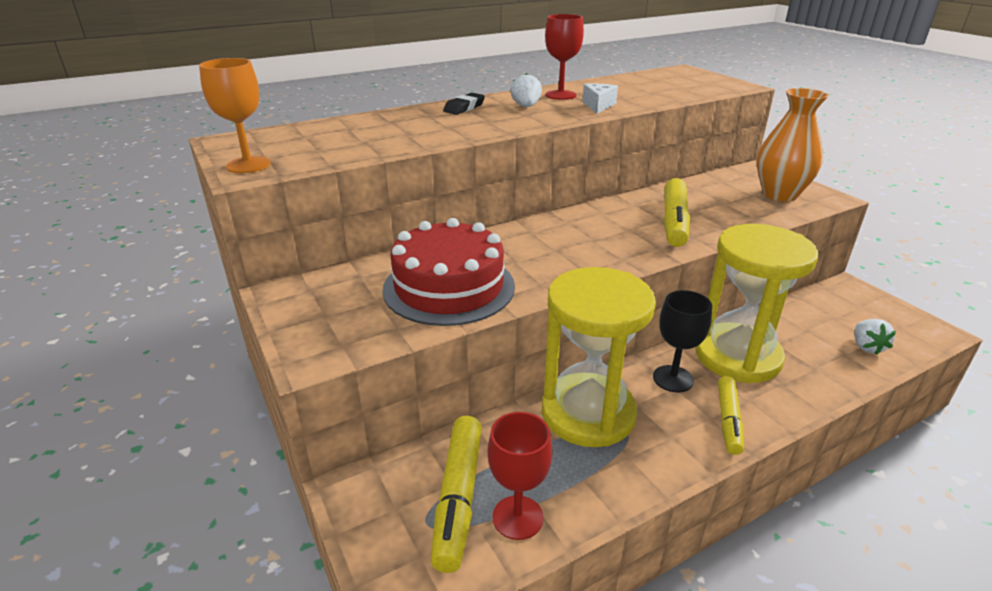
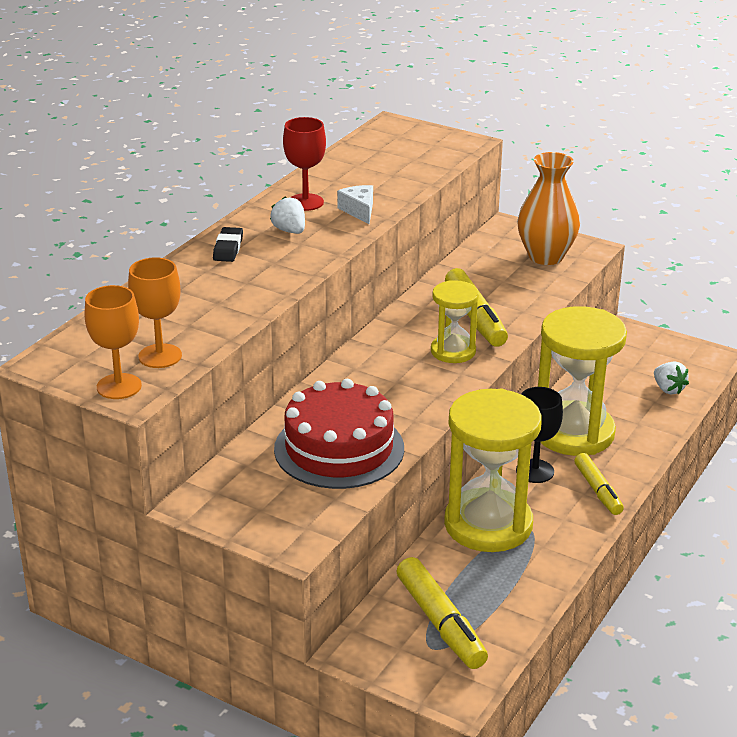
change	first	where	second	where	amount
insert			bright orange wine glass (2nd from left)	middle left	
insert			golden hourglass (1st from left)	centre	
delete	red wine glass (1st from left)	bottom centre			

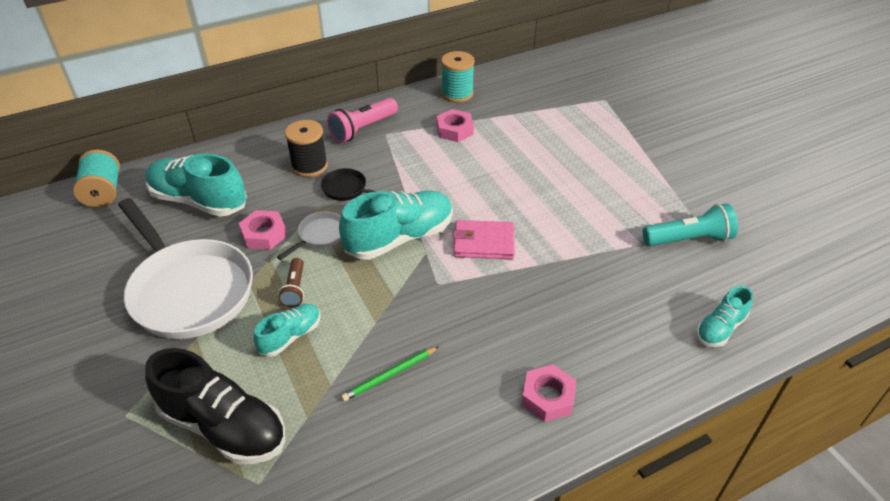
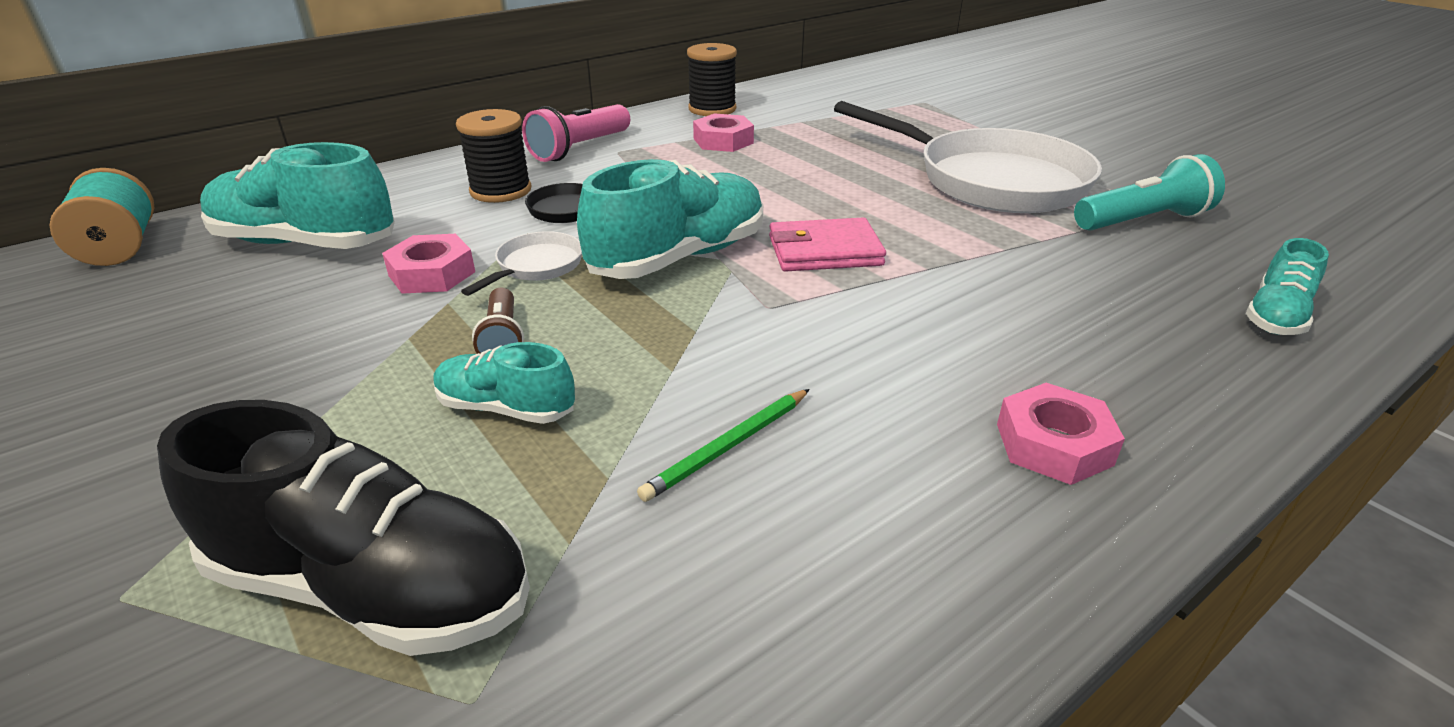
change	first	where	second	where	amount
rotate	aqua lace-up shoe (2nd from left)	middle left		centre	105 degrees counterclockwise
recolor	aqua reel of thread (2nd from left)	top centre	ebony reel of thread (2nd from left)	top centre	
move	snow-white pan (1st from left in the first image)	middle left	snow-white pan (2nd from left)	top centre	

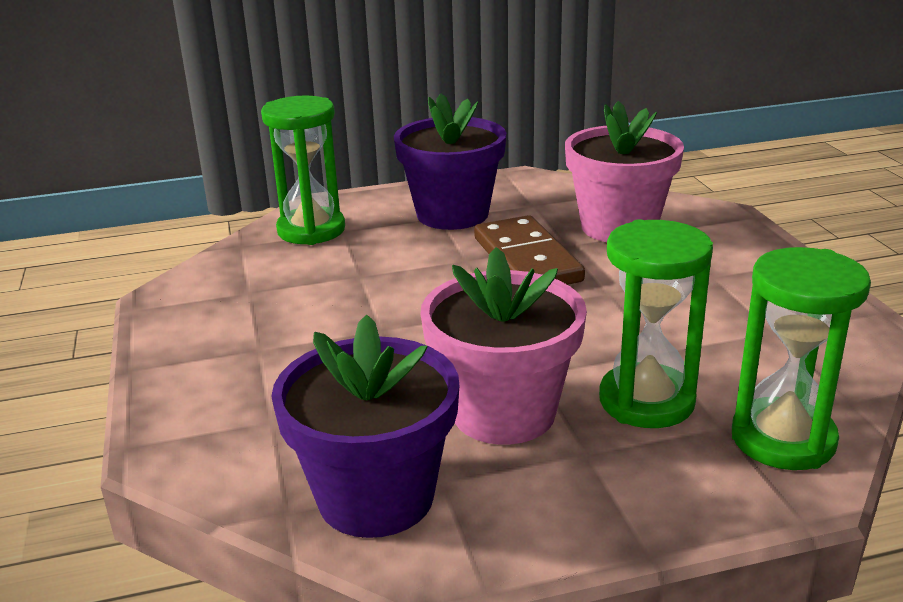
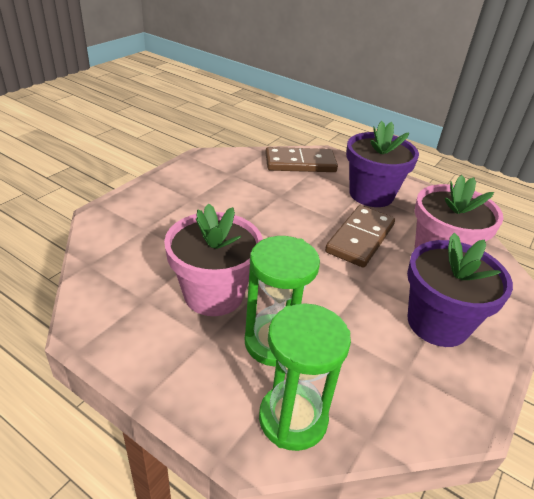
change	first	where	second	where	amount
replace	emerald hourglass (1st from left)	top centre	dark brown domino (1st from left)	top centre	
move	royal purple plant pot (1st from left in the first image)	bottom centre	royal purple plant pot (2nd from left)	middle right	

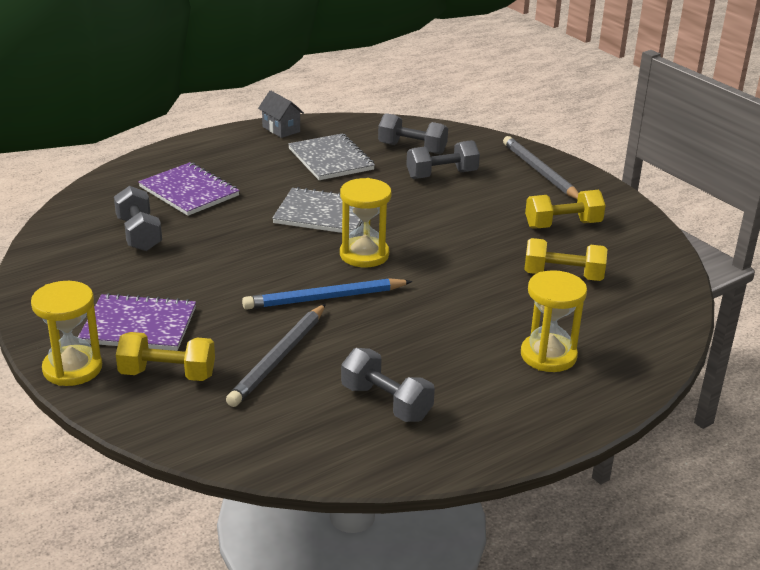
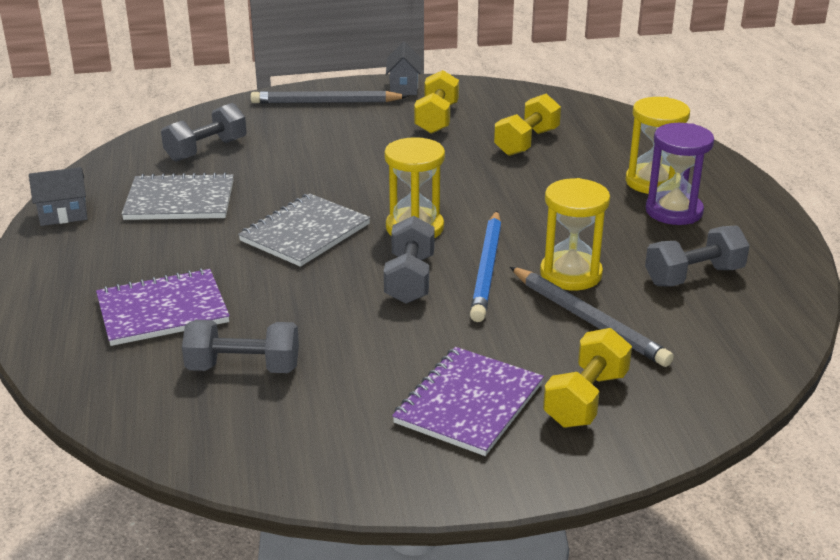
change	first	where	second	where	amount
move	ash-grey dumbbell (4th from left in the first image)	top centre	ash-grey dumbbell (3rd from left)	centre	
insert			ash-grey house (2nd from left)	top centre	
move	golden hourglass (1st from left in the first image)	middle left	golden hourglass (2nd from left)	middle right	
insert			royal purple hourglass	top right	

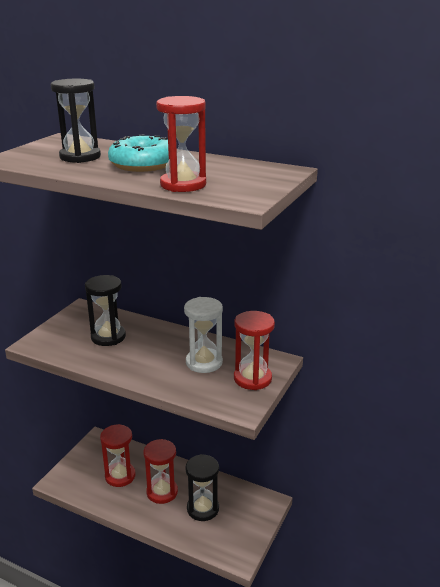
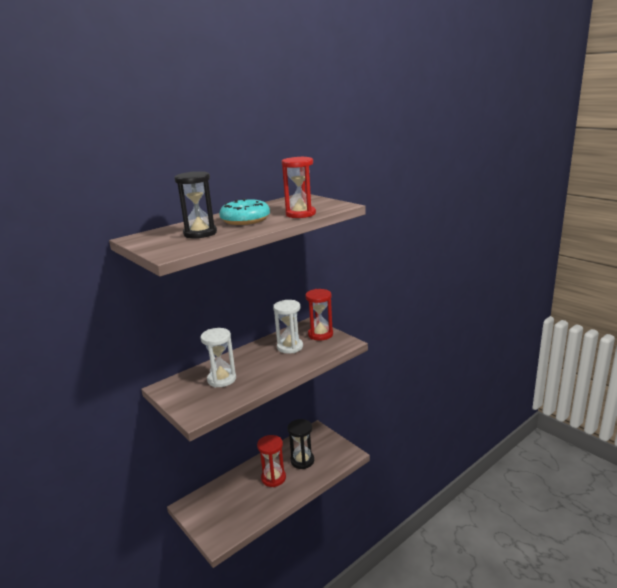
change	first	where	second	where	amount
recolor	ebony hourglass (2nd from left)	middle left	snow-white hourglass (1st from left)	centre	
delete	red hourglass (1st from left)	bottom left			

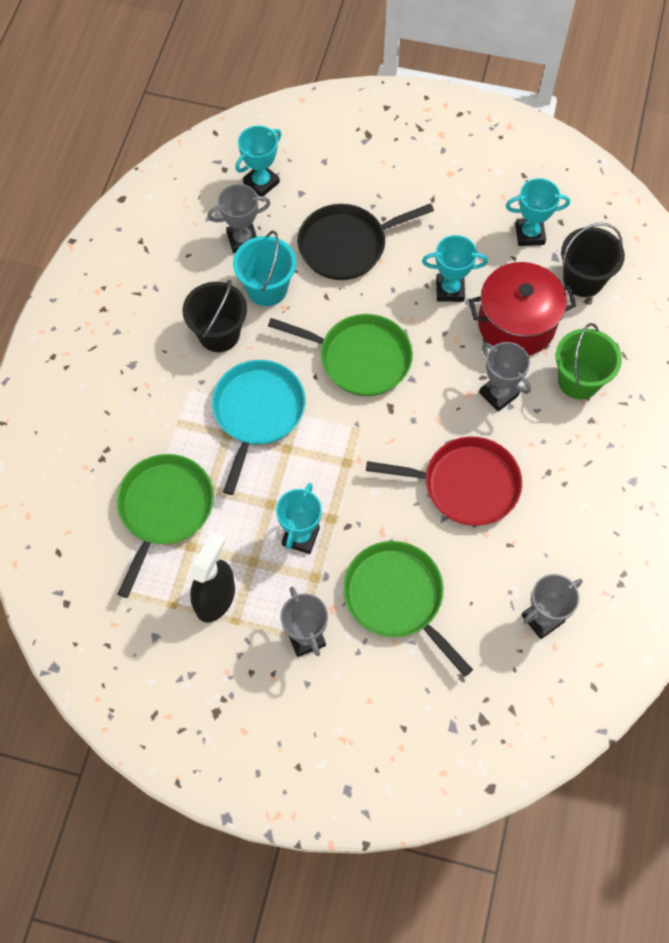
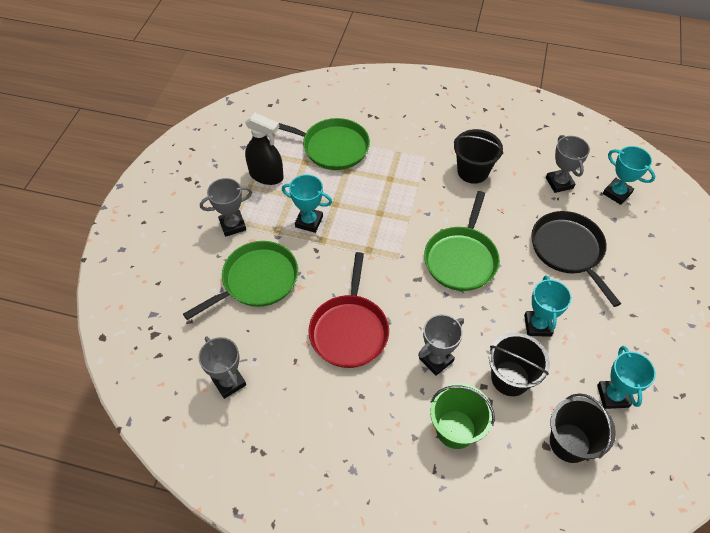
change	first	where	second	where	amount
replace	red stockpot	top right	ebony pail (2nd from left)	bottom right	
delete	aqua pan	centre			
delete	aqua pail	top centre			

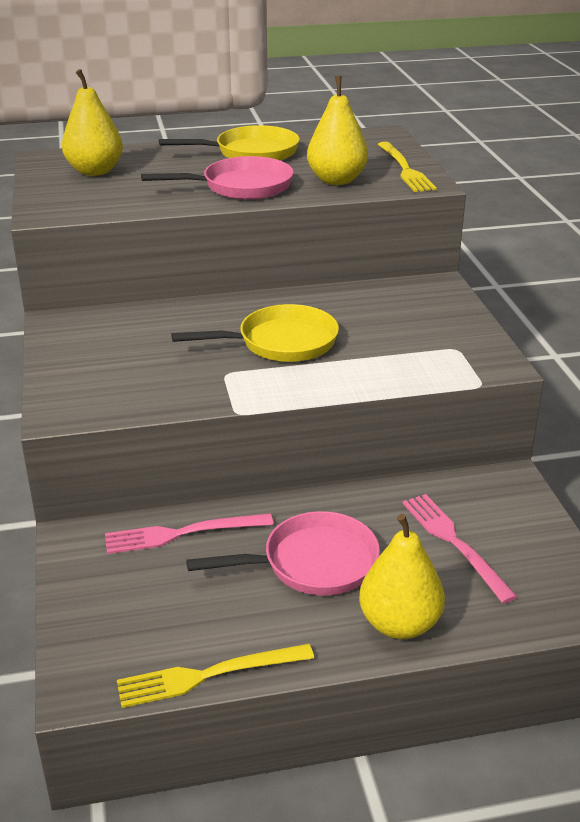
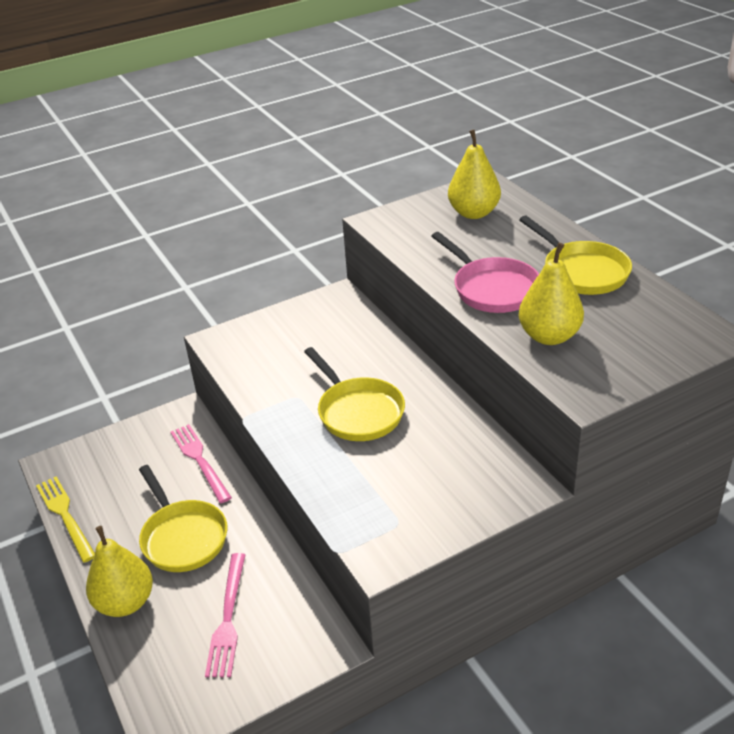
change	first	where	second	where	amount
recolor	pink pan (2nd from left)	bottom centre	golden pan (1st from left)	bottom left	
rotate	pink table fork (2nd from left)	bottom right		bottom left	135 degrees clockwise
delete	golden table fork (2nd from left)	top right			

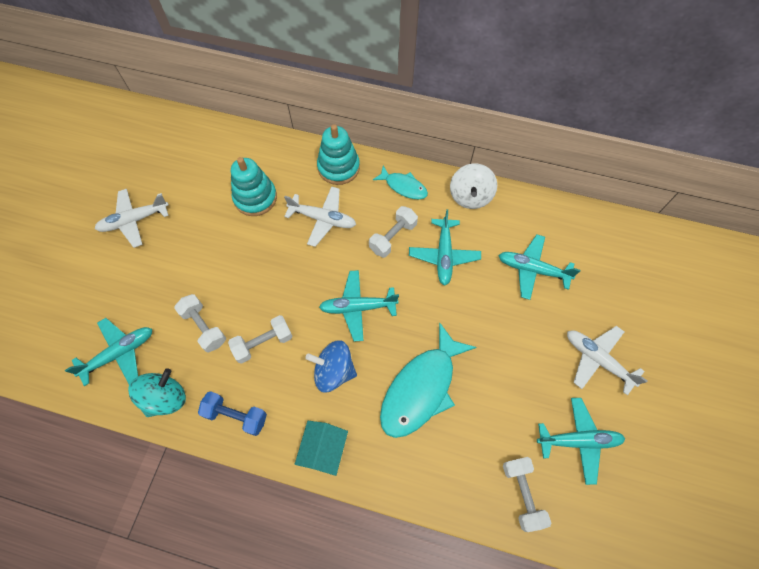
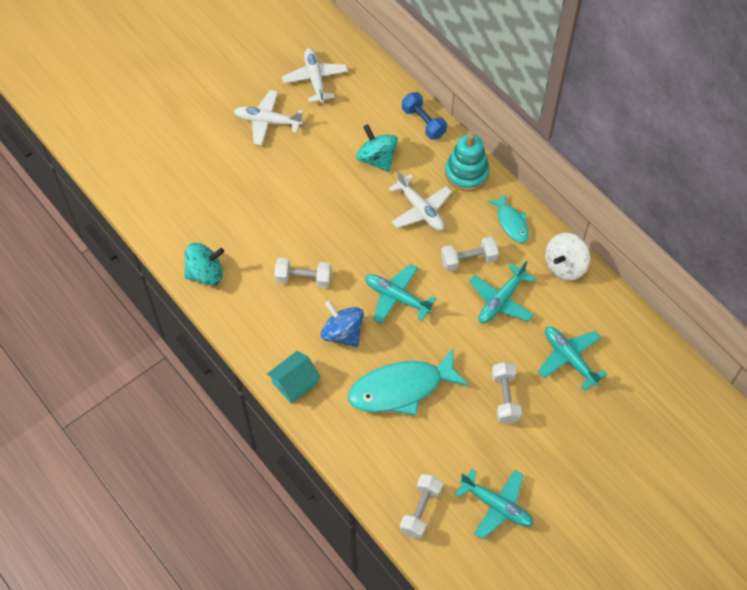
change	first	where	second	where	amount
move	snow-white aeroplane (3rd from left in the first image)	middle right	snow-white aeroplane (2nd from left)	top centre	
replace	aqua stacking rings (1st from left)	top centre	aqua spinning top (2nd from left)	top centre	
move	blue dumbbell	bottom left		top centre	
move	snow-white dumbbell (1st from left in the first image)	middle left	snow-white dumbbell (4th from left)	middle right	
delete	aqua aeroplane (1st from left)	middle left			

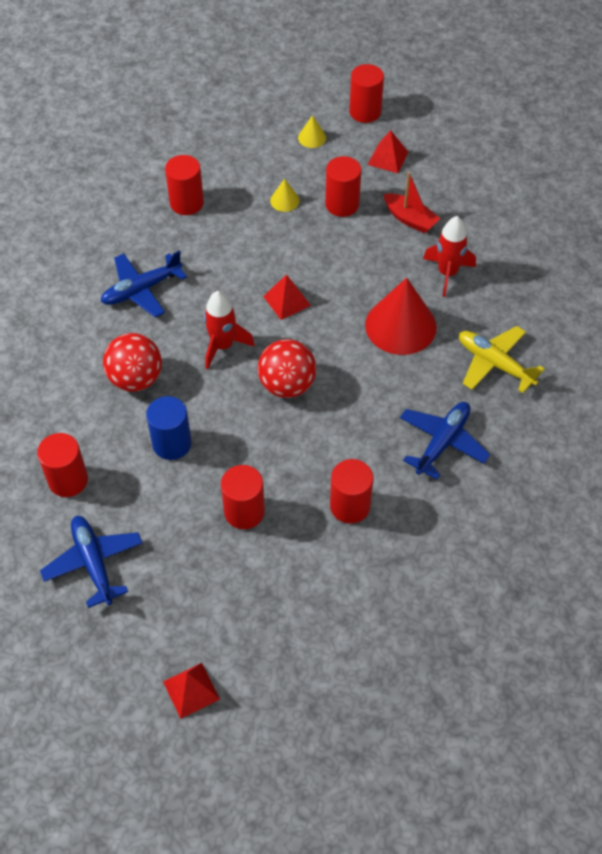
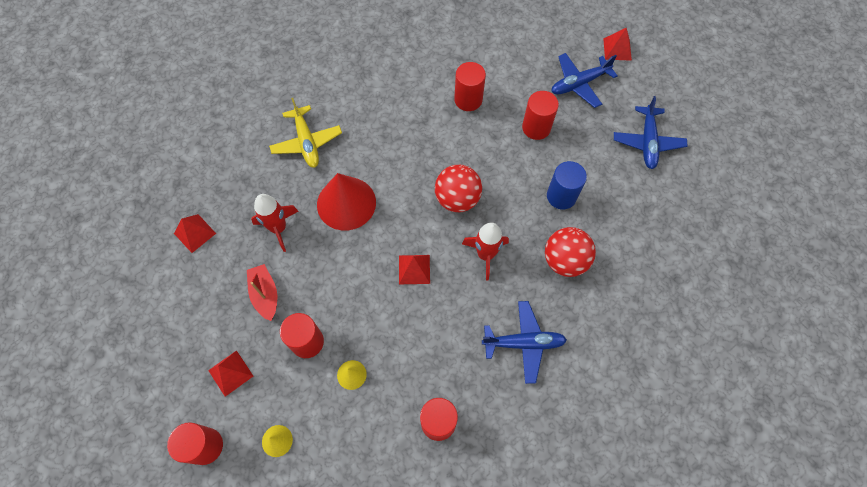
change	first	where	second	where	amount
insert			red pyramid (1st from left)	middle left	
move	blue aeroplane (3rd from left in the first image)	middle right	blue aeroplane (2nd from left)	top right	
delete	red cylinder (1st from left)	middle left			

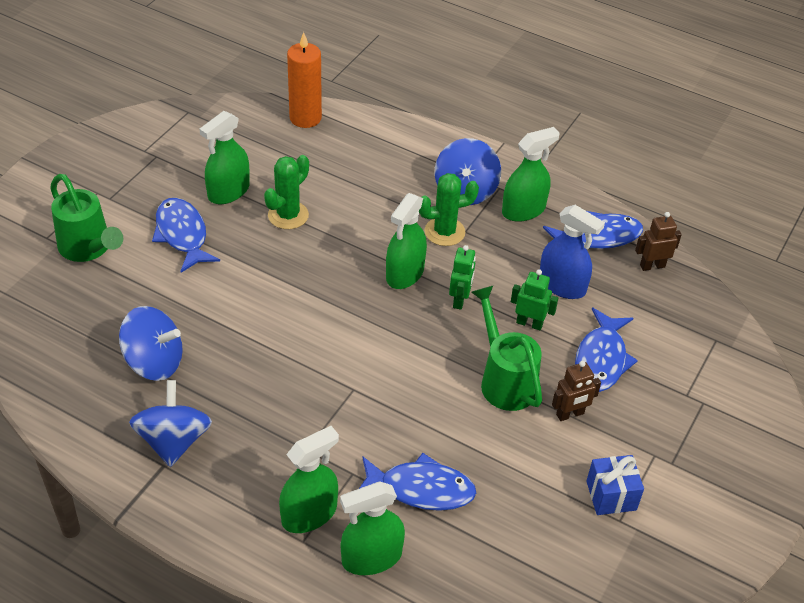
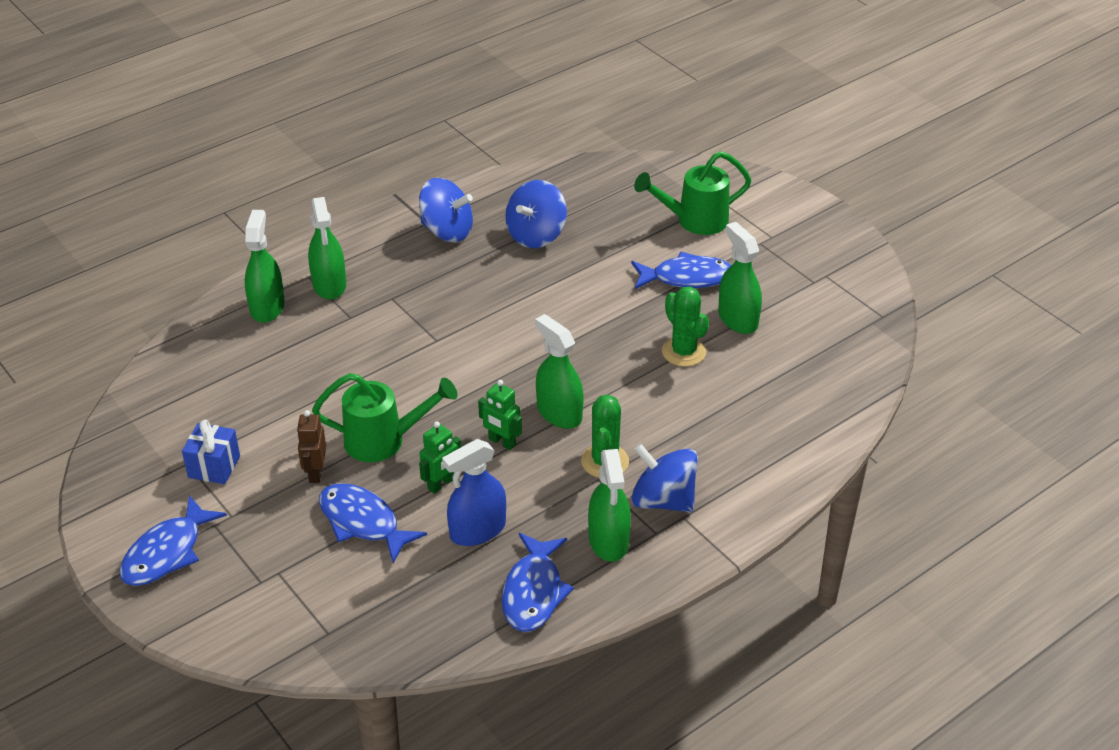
change	first	where	second	where	amount
move	blue toy fish (2nd from left in the first image)	bottom centre	blue toy fish (1st from left)	bottom left	
delete	bright orange pillar candle	top centre			
delete	dark brown toy robot (2nd from left)	middle right			

